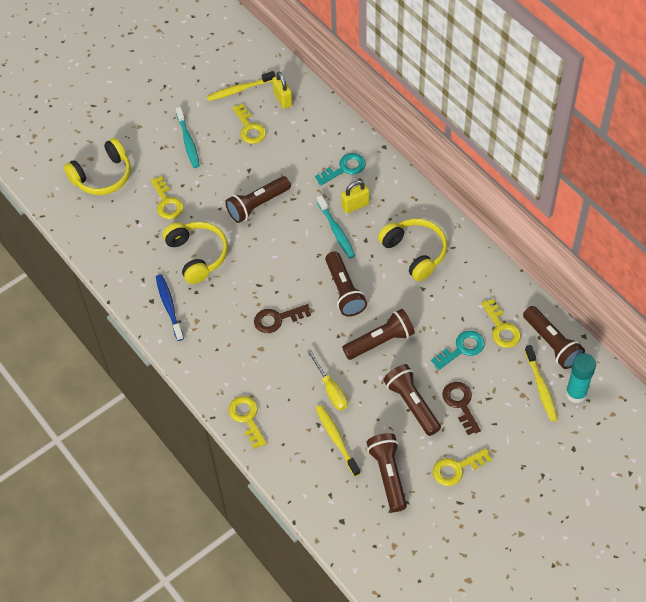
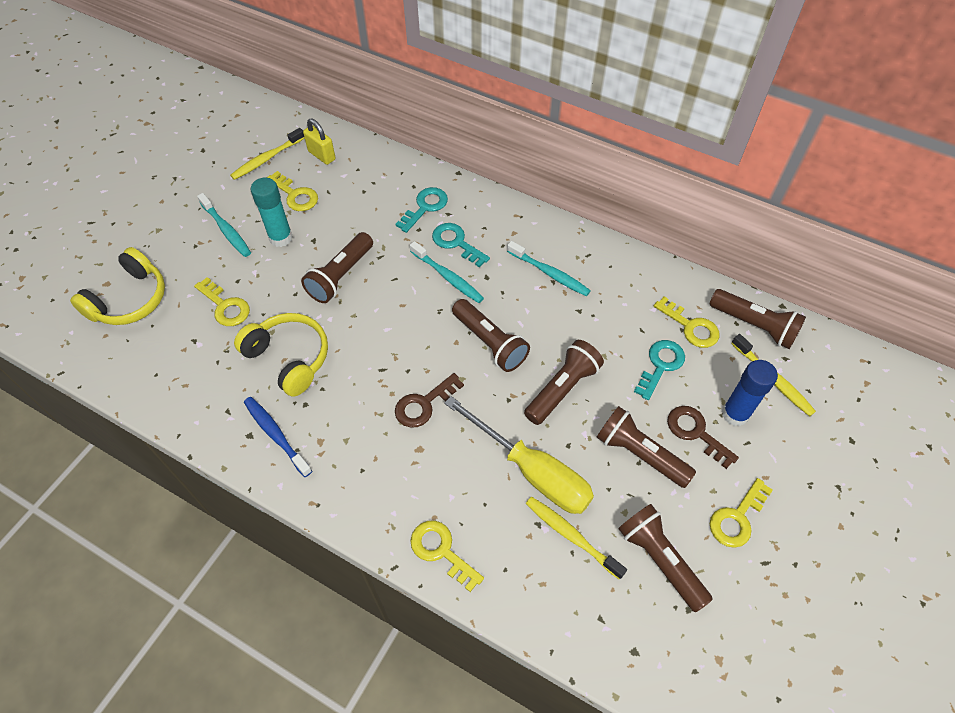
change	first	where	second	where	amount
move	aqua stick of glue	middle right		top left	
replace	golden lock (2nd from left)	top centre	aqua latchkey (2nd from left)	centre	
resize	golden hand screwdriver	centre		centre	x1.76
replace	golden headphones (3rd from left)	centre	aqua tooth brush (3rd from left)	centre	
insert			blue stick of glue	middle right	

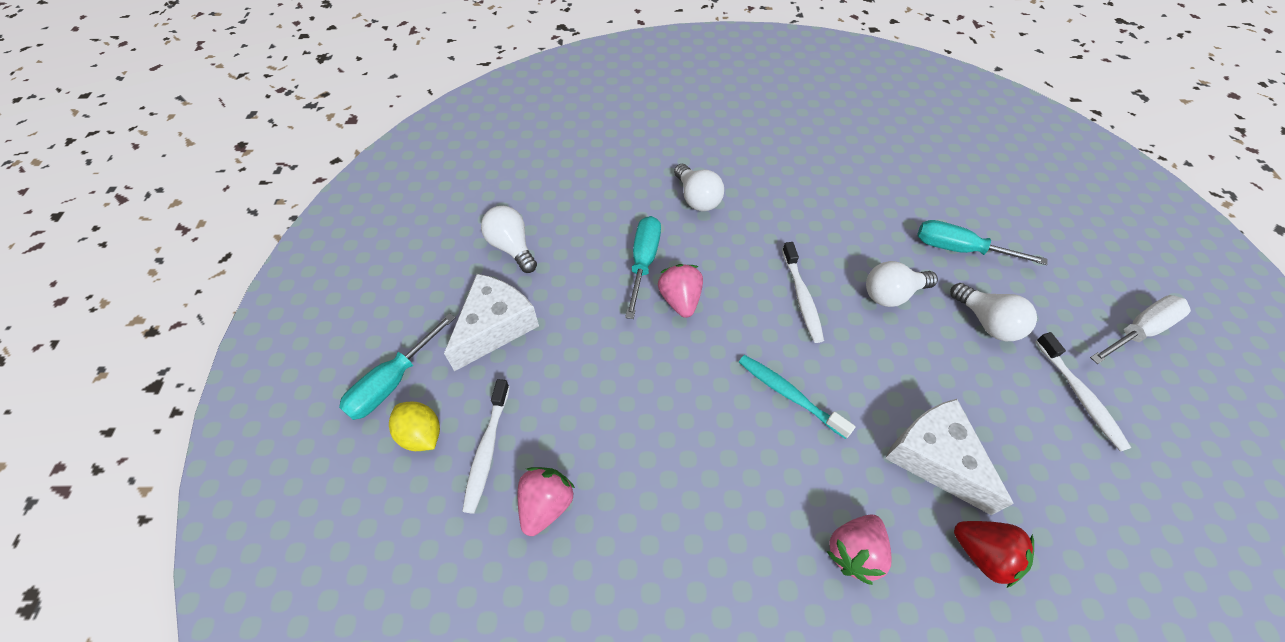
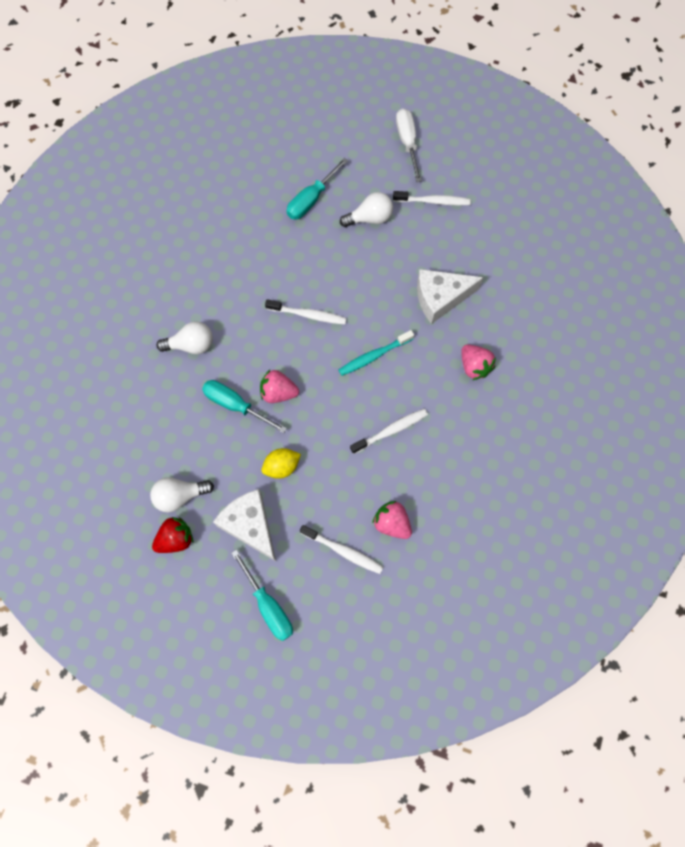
change	first	where	second	where	amount
move	red strawberry	bottom right		middle left	
move	golden toy lemon	middle left		centre	
insert			snow-white tooth brush (3rd from left)	centre	
delete	snow-white lightbulb (3rd from left)	middle right			

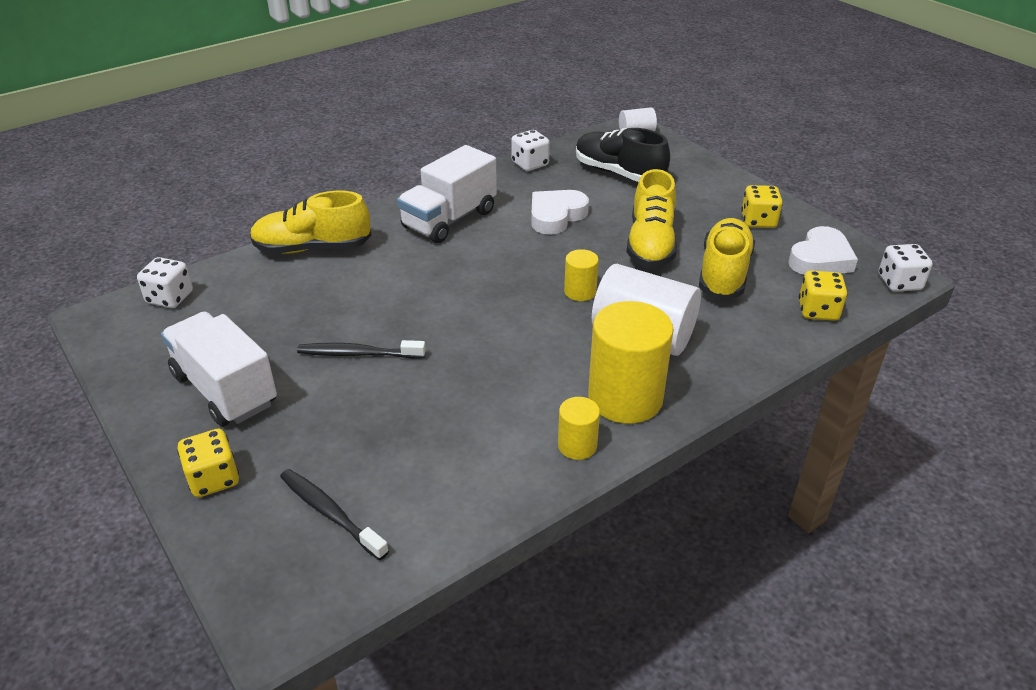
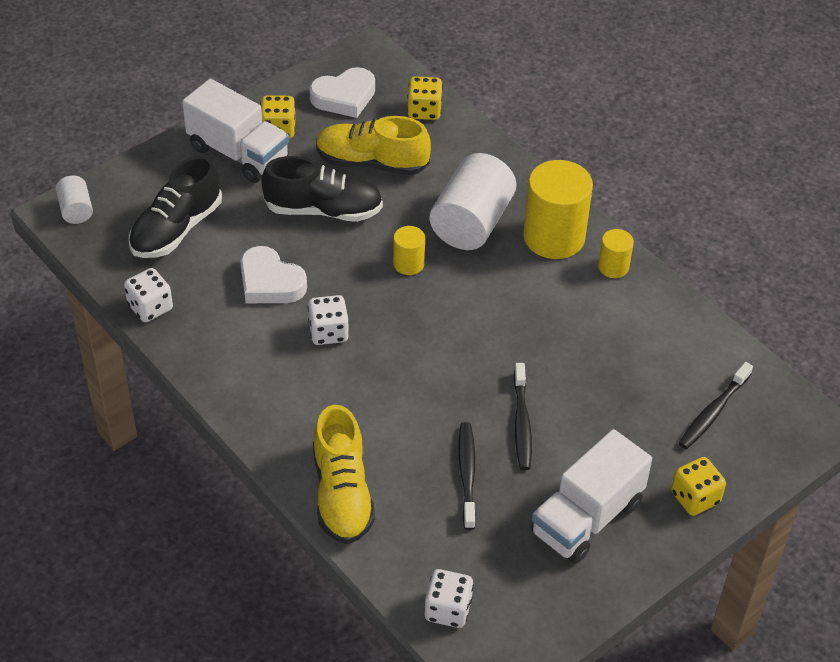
change	first	where	second	where	amount
move	snow-white truck (2nd from left in the first image)	top centre	snow-white truck (1st from left)	top left	
recolor	golden lace-up shoe (2nd from left)	top centre	ebony lace-up shoe (2nd from left)	top centre	
move	snow-white dice (3rd from left in the first image)	middle right	snow-white dice (2nd from left)	centre	
rotate	snow-white heart shape (2nd from left)	middle right		top centre	120 degrees clockwise
insert			ebony tooth brush (1st from left)	bottom centre	

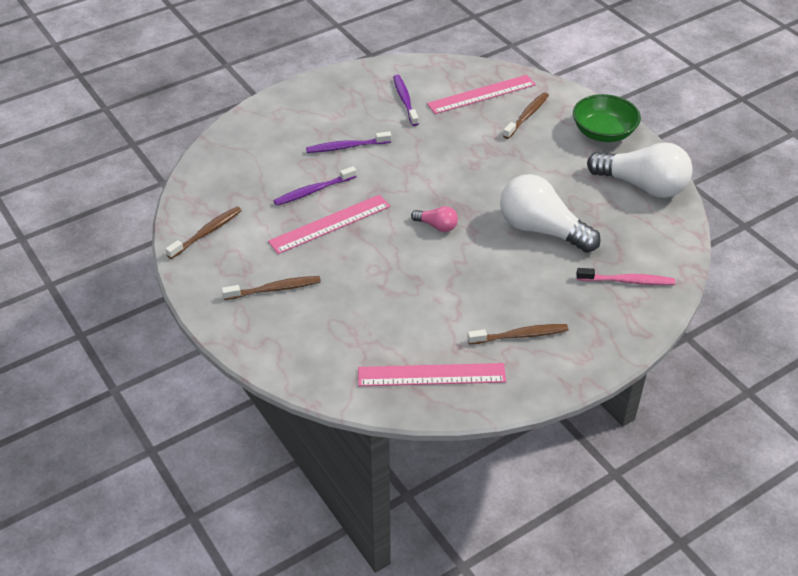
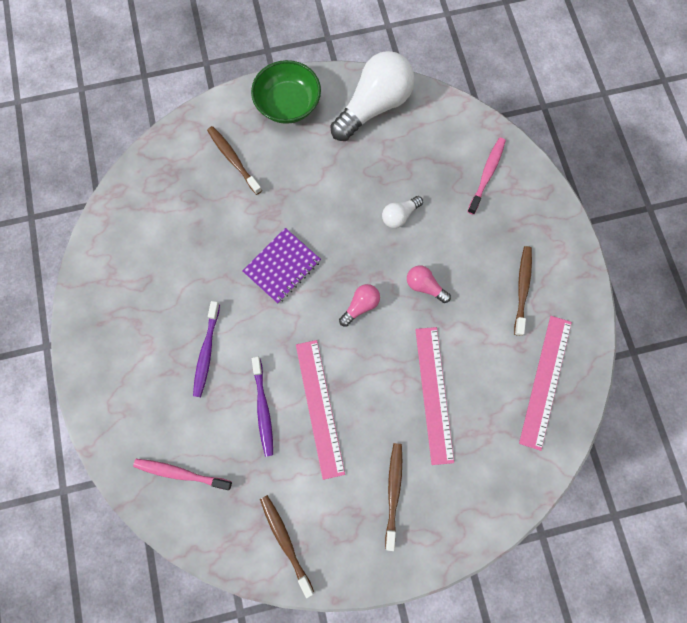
change	first	where	second	where	amount
insert			pink tooth brush (1st from left)	bottom left	
insert			royal purple notebook	centre	
resize	snow-white lightbulb (1st from left in the first image)	middle right	snow-white lightbulb (2nd from left)	centre	x0.46
insert			pink lightbulb (2nd from left)	centre	
move	pink ruler (3rd from left in the first image)	top centre	pink ruler (2nd from left)	centre	
delete	royal purple tooth brush (3rd from left)	top centre			

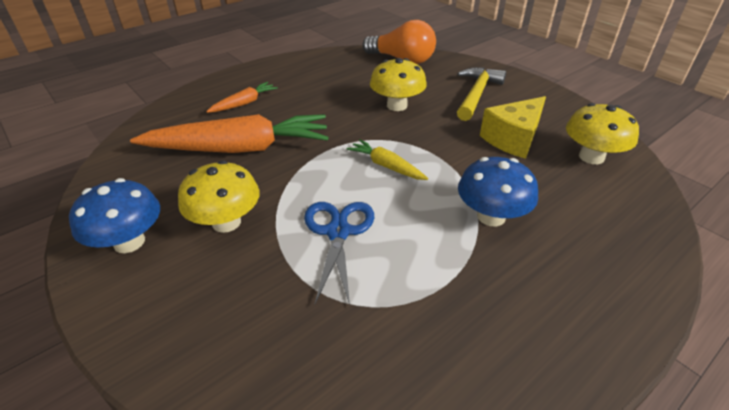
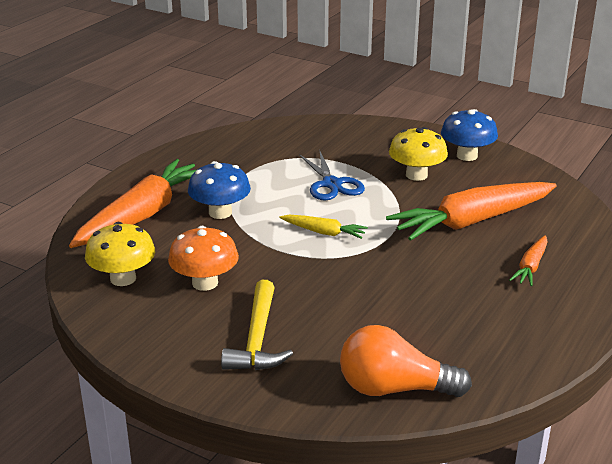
change	first	where	second	where	amount
insert			bright orange toy carrot (1st from left)	middle left	
replace	golden cheese wedge	top right	bright orange mushroom	middle left	
delete	golden mushroom (2nd from left)	top centre			

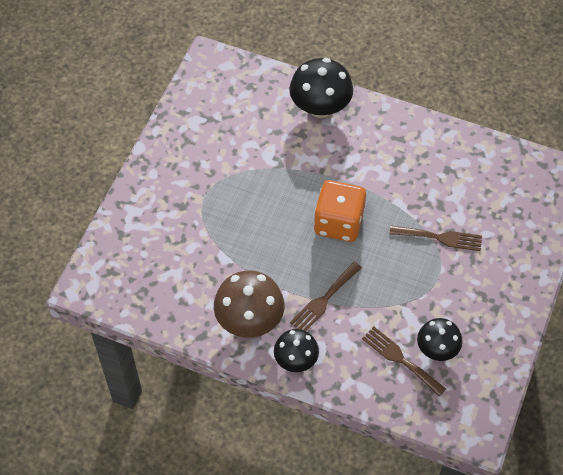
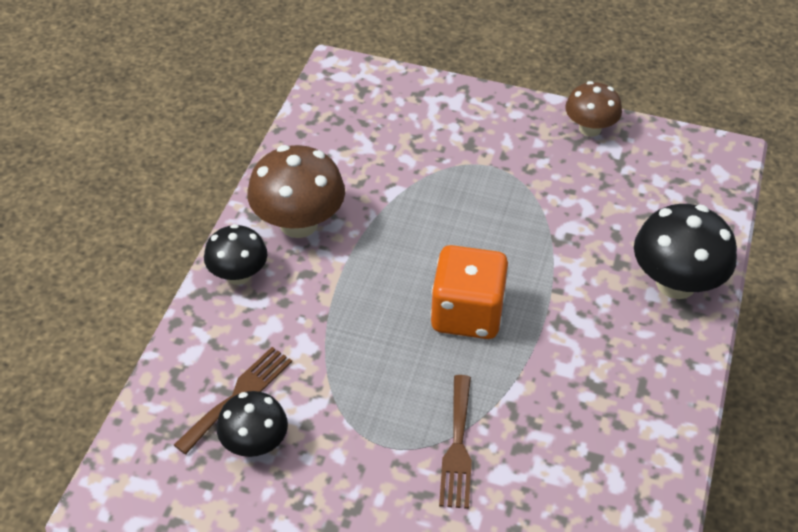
change	first	where	second	where	amount
insert			dark brown mushroom (2nd from left)	top right	
delete	dark brown table fork (1st from left)	centre			

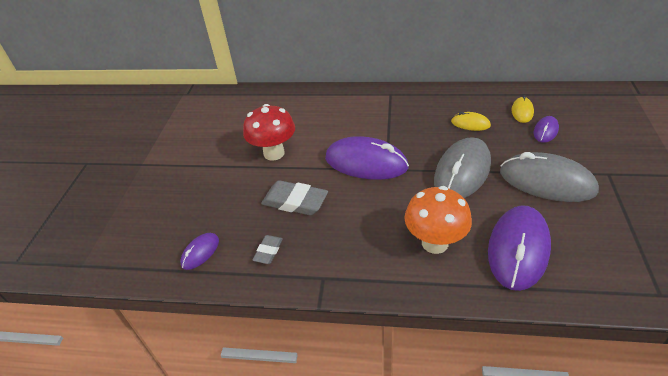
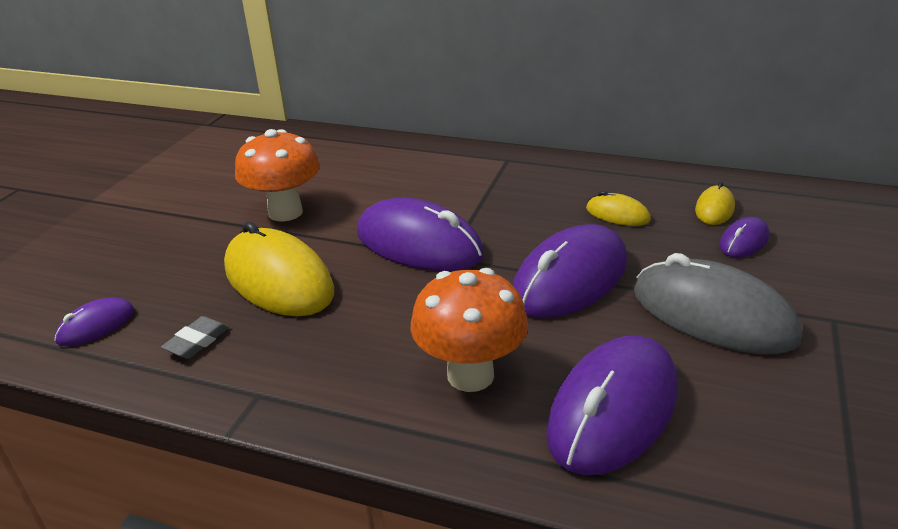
change	first	where	second	where	amount
replace	ash-grey gum eraser (2nd from left)	centre	golden mouse (1st from left)	middle left	
recolor	red mushroom	centre	bright orange mushroom (1st from left)	top left	
recolor	ash-grey mouse (1st from left)	middle right	royal purple mouse (3rd from left)	centre	

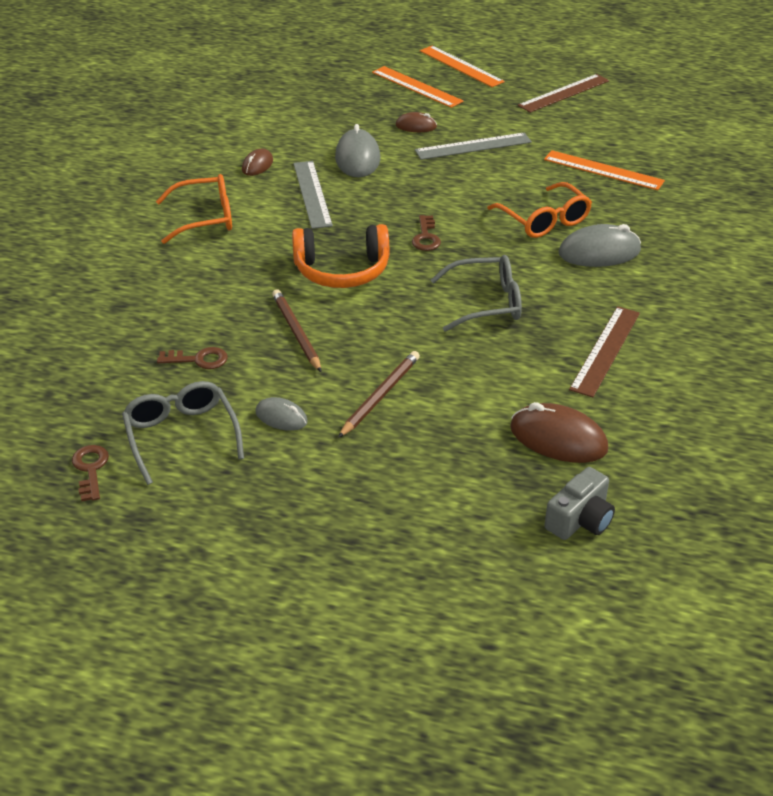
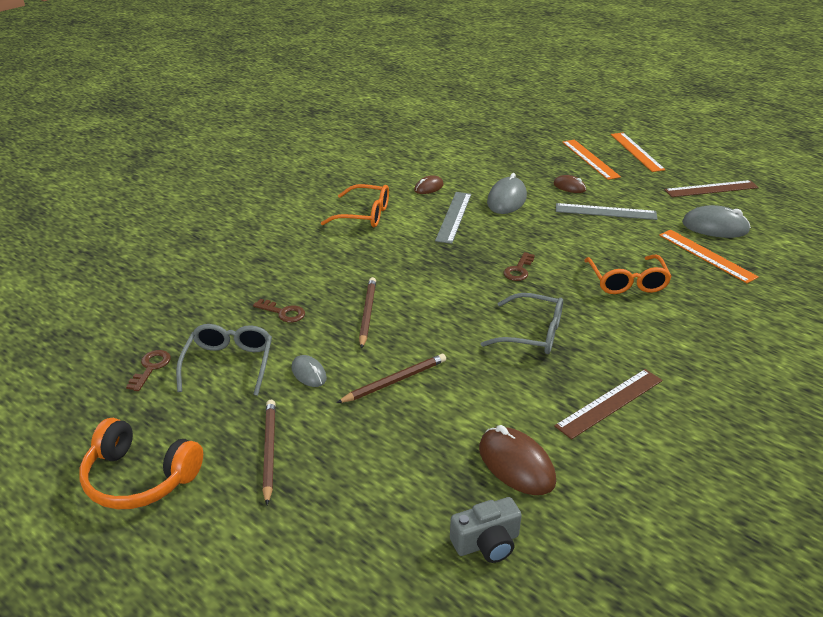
change	first	where	second	where	amount
move	bright orange headphones	top centre		bottom left	
insert			dark brown lead pencil (1st from left)	bottom left	
move	ash-grey mouse (3rd from left)	top right		middle right	

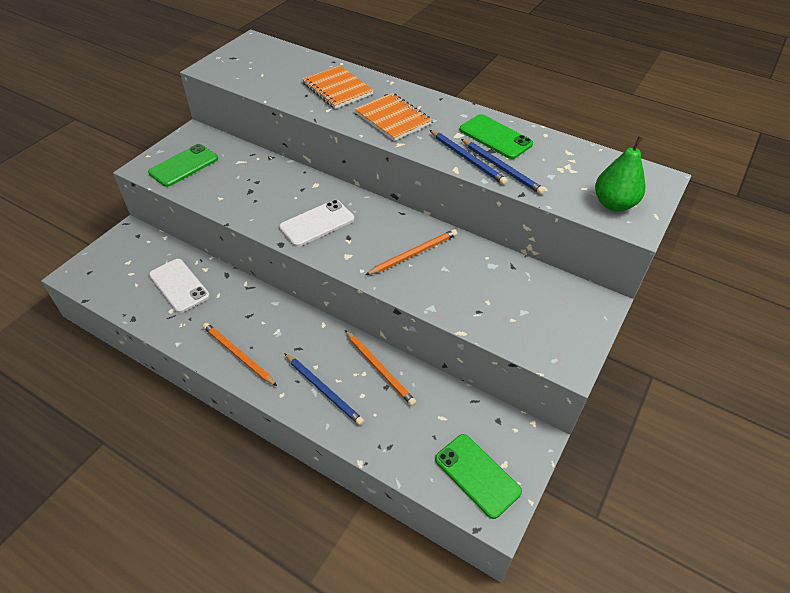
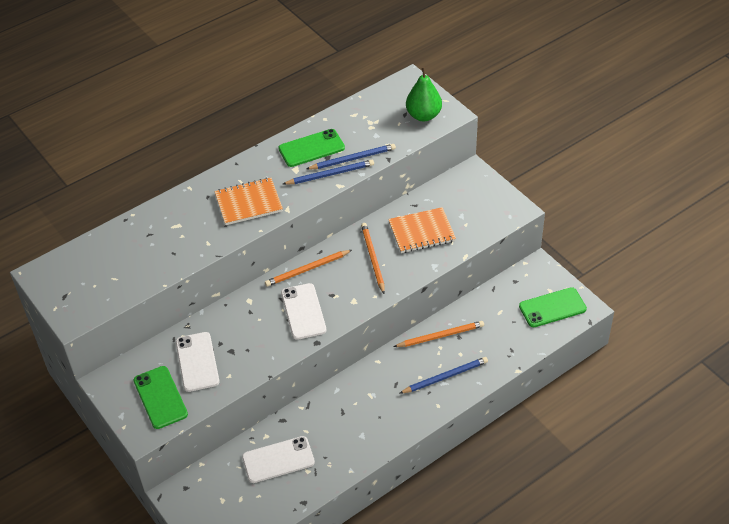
change	first	where	second	where	amount
insert			snow-white smartphone (1st from left)	bottom left	
move	bright orange lead pencil (1st from left)	middle left		centre	
move	bright orange notebook (1st from left in the first image)	top centre	bright orange notebook (2nd from left)	centre	

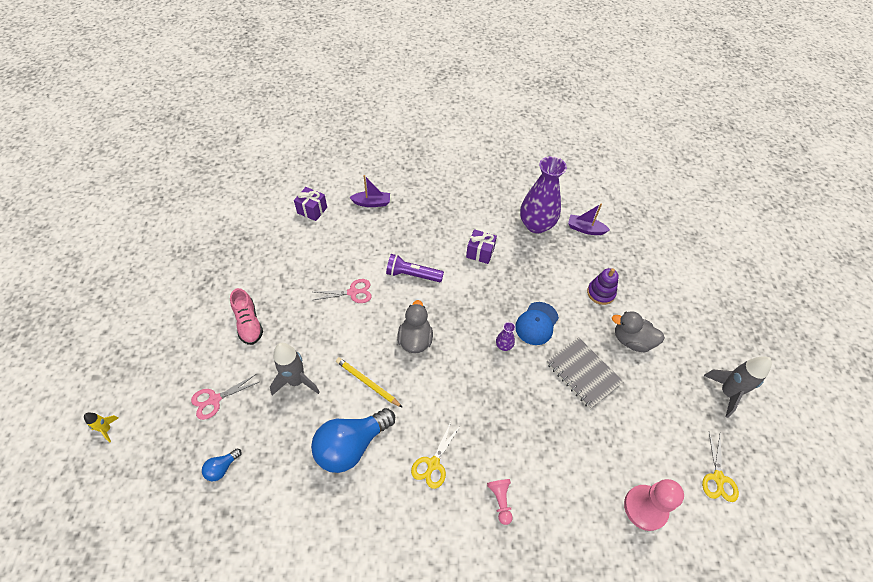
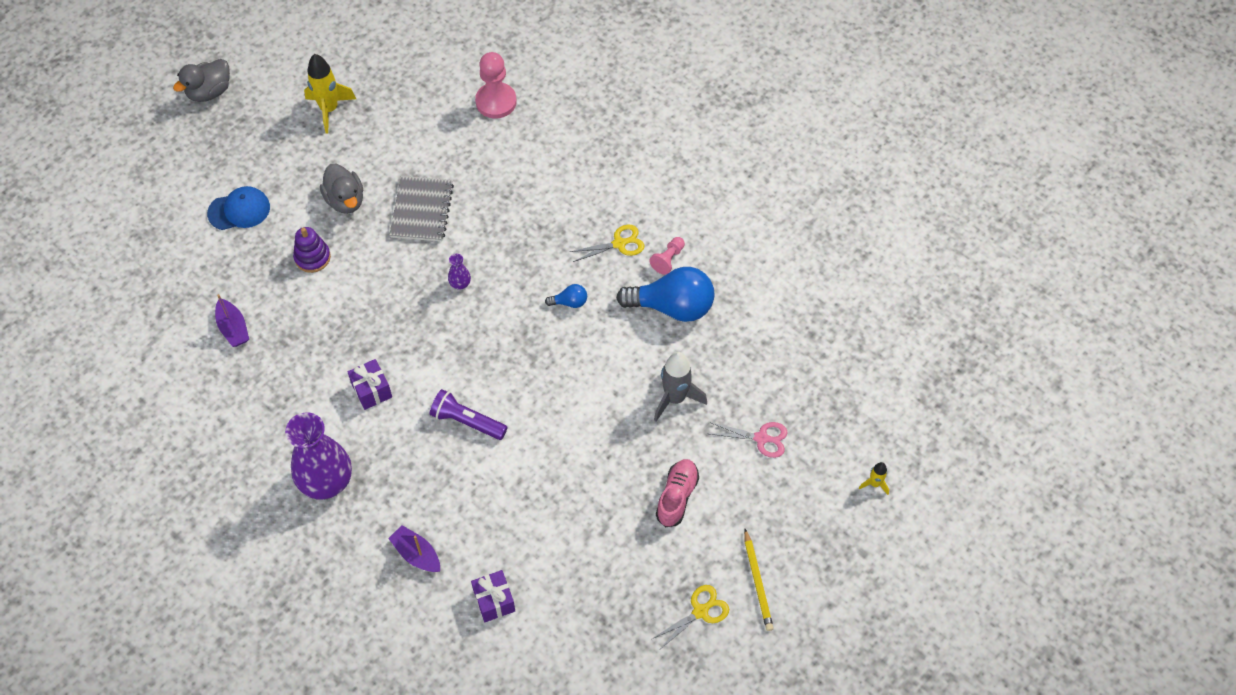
change	first	where	second	where	amount
move	ash-grey rubber duck (1st from left)	centre		top left	
move	blue baseball cap	centre		top left	
move	royal purple flower vase (2nd from left in the first image)	centre	royal purple flower vase (1st from left)	middle left	
recolor	ash-grey spaceship (2nd from left)	middle right	golden spaceship (1st from left)	top left	
rotate	royal purple pocket torch	centre		centre	150 degrees clockwise
move	blue lightbulb (1st from left)	bottom left		centre	
move	pink chess pawn (1st from left in the first image)	bottom centre	pink chess pawn (2nd from left)	centre	
move	golden shears (2nd from left)	bottom right		bottom centre	
move	golden lead pencil	centre		bottom centre	
delete	pink shears (2nd from left)	centre			

